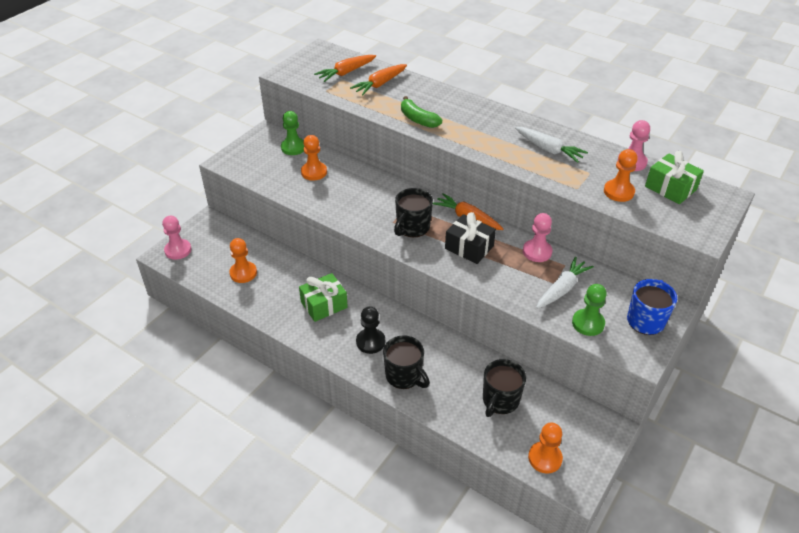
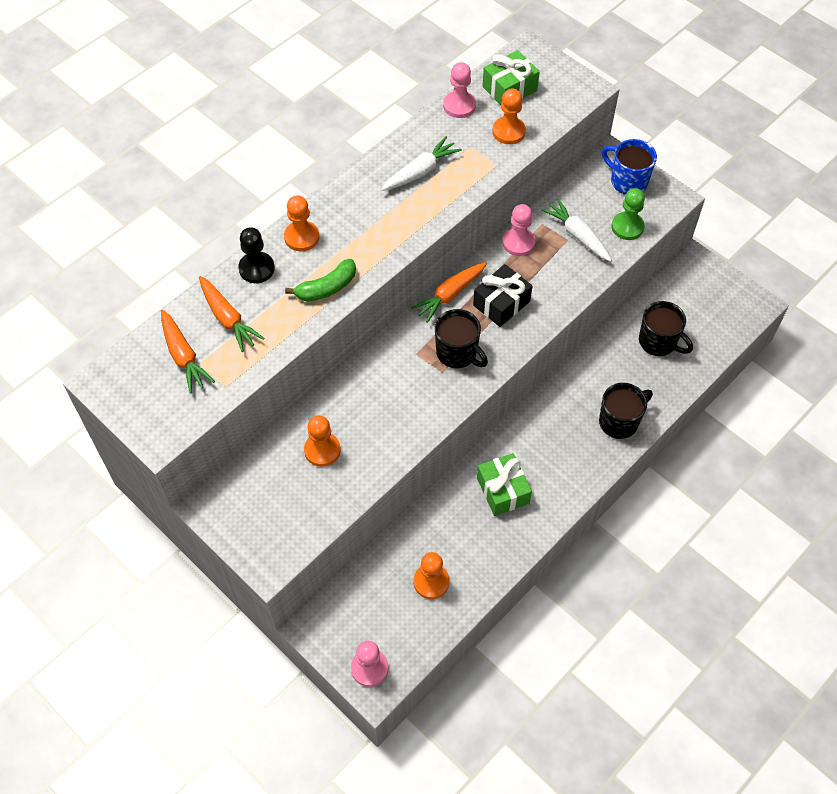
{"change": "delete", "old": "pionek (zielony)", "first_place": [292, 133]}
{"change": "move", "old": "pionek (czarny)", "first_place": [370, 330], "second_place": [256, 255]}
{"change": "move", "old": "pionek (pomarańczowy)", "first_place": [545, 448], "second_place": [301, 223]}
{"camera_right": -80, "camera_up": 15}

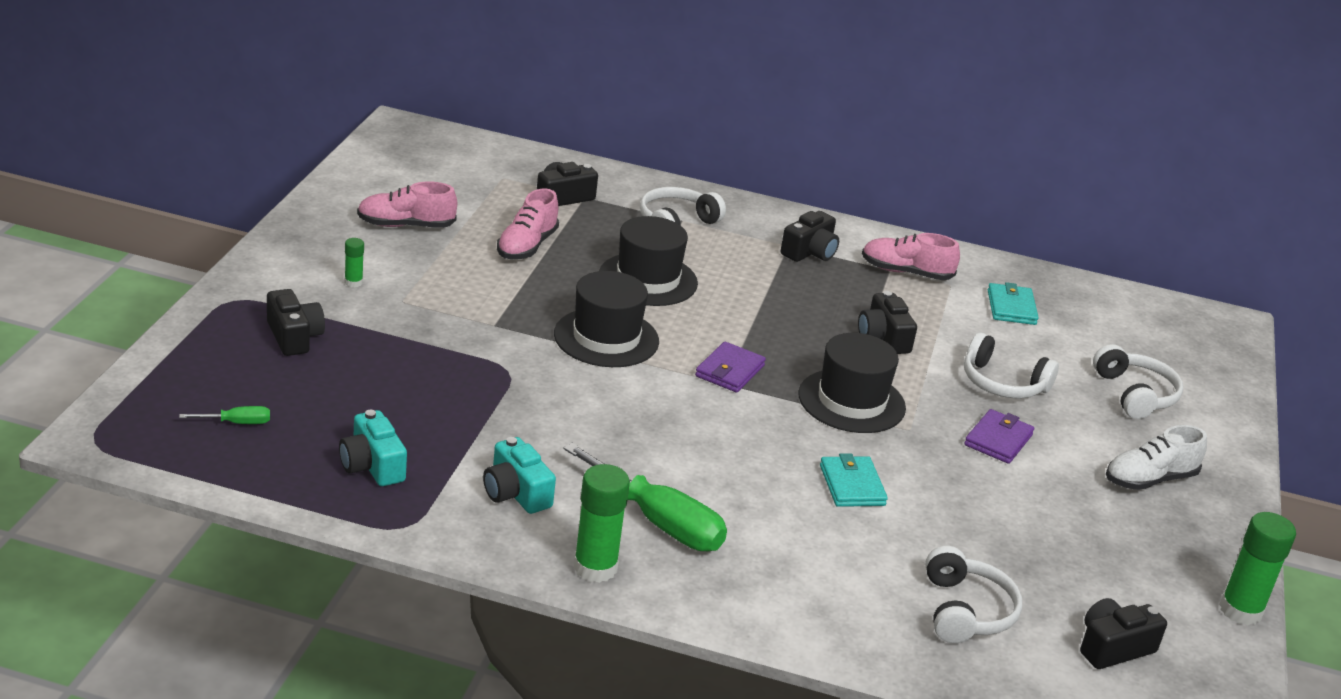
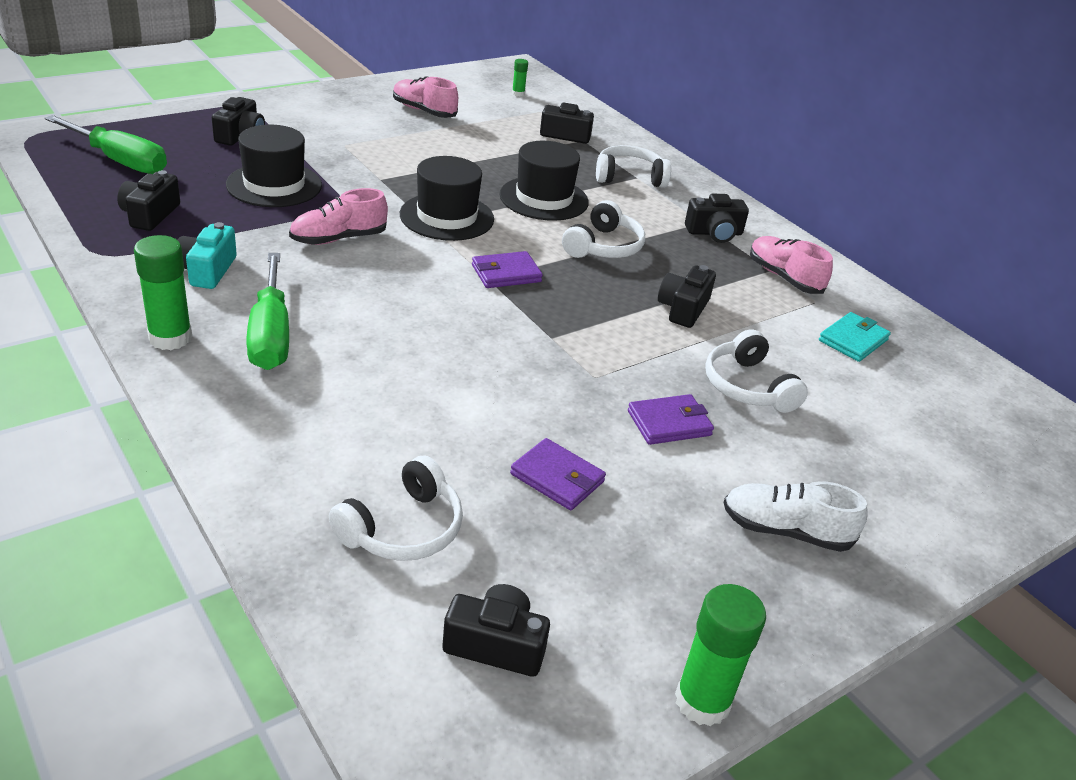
{"change": "delete", "old": "portfel (turkusowy)", "first_place": [854, 480]}
{"change": "insert", "new": "portfel (fioletowy)", "second_place": [558, 474]}
{"change": "move", "old": "klej w sztyfcie (zielony)", "first_place": [354, 262], "second_place": [520, 78]}
{"change": "move", "old": "but (różowy)", "first_place": [528, 223], "second_place": [338, 216]}
{"change": "move", "old": "kapelusz (czarny)", "first_place": [852, 383], "second_place": [274, 166]}
{"change": "move", "old": "słuchawki (biały)", "first_place": [1138, 381], "second_place": [603, 229]}
{"change": "recolor", "old": "aparat fotograficzny (turkusowy)", "new": "aparat fotograficzny (czarny)", "first_place": [373, 448], "second_place": [148, 200]}
{"change": "resize", "old": "śrubokręt (zielony)", "first_place": [224, 415], "second_place": [106, 144], "factor": 2.23}
{"camera_right": 40, "camera_up": 5}

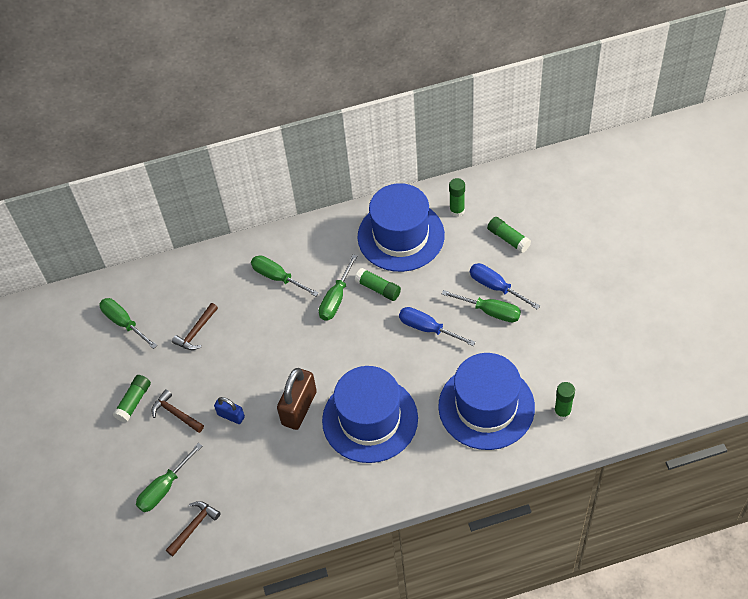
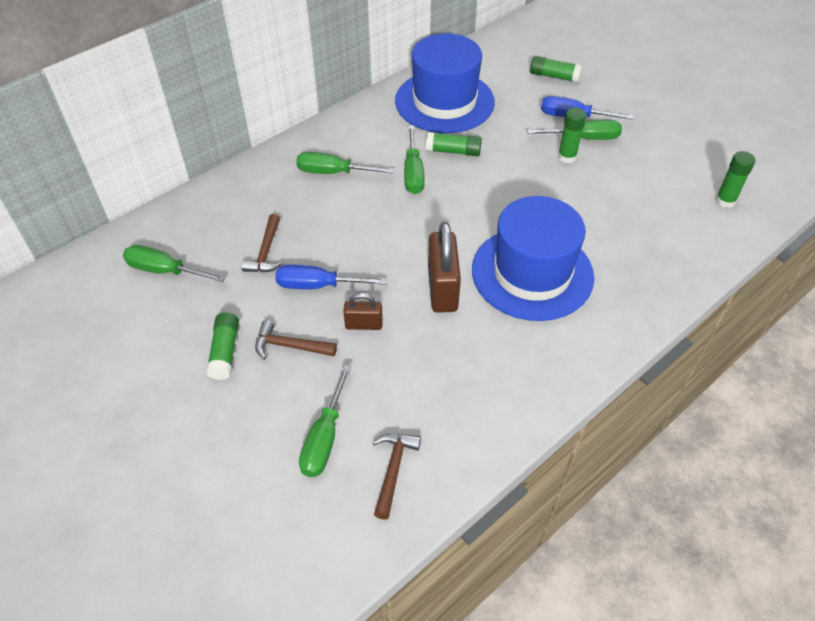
{"change": "delete", "old": "kapelusz (niebieski)", "first_place": [486, 401]}
{"change": "move", "old": "śrubokręt (niebieski)", "first_place": [437, 326], "second_place": [331, 276]}
{"change": "move", "old": "klej w sztyfcie (zielony)", "first_place": [457, 197], "second_place": [572, 135]}
{"change": "recolor", "old": "kłódka (niebieski)", "new": "kłódka (brązowy)", "first_place": [229, 410], "second_place": [363, 311]}
{"camera_right": -30, "camera_up": -5}

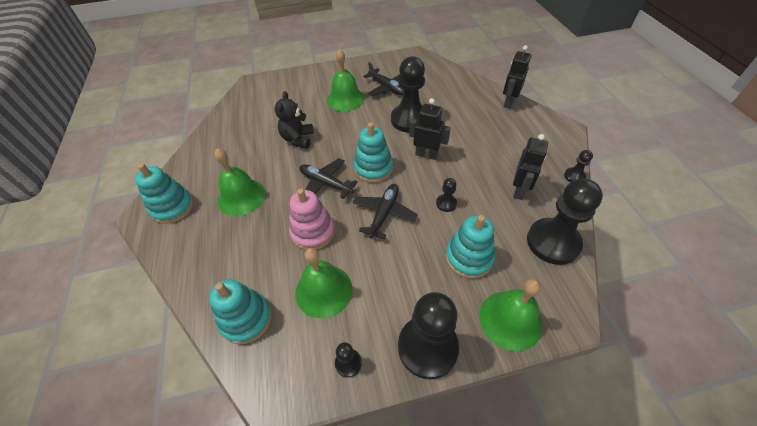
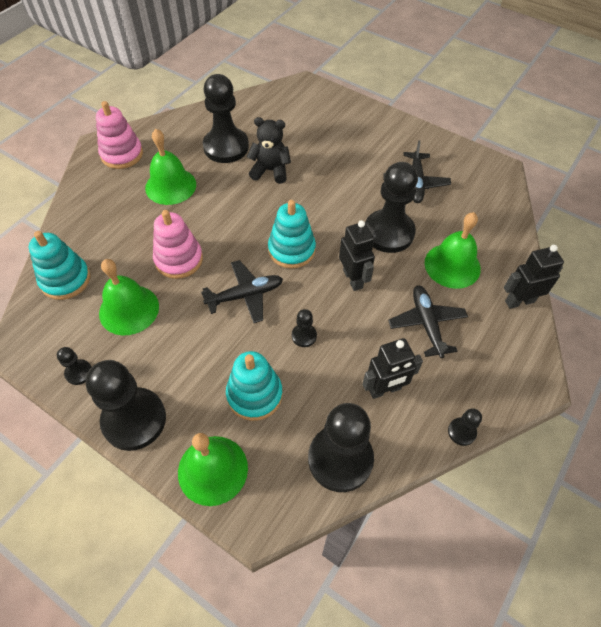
{"change": "insert", "new": "pionek (czarny)", "second_place": [226, 118]}
{"change": "move", "old": "samolot (czarny)", "first_place": [328, 178], "second_place": [428, 321]}
{"change": "move", "old": "dzwonek (zielony)", "first_place": [346, 80], "second_place": [453, 250]}
{"change": "recolor", "old": "zabawka nakładanka (turkusowy)", "new": "zabawka nakładanka (różowy)", "first_place": [164, 193], "second_place": [119, 135]}
{"change": "rotate", "old": "miś (czarny)", "first_place": [294, 120], "second_place": [269, 150], "degrees": 45}
{"camera_right": 45, "camera_up": 5}

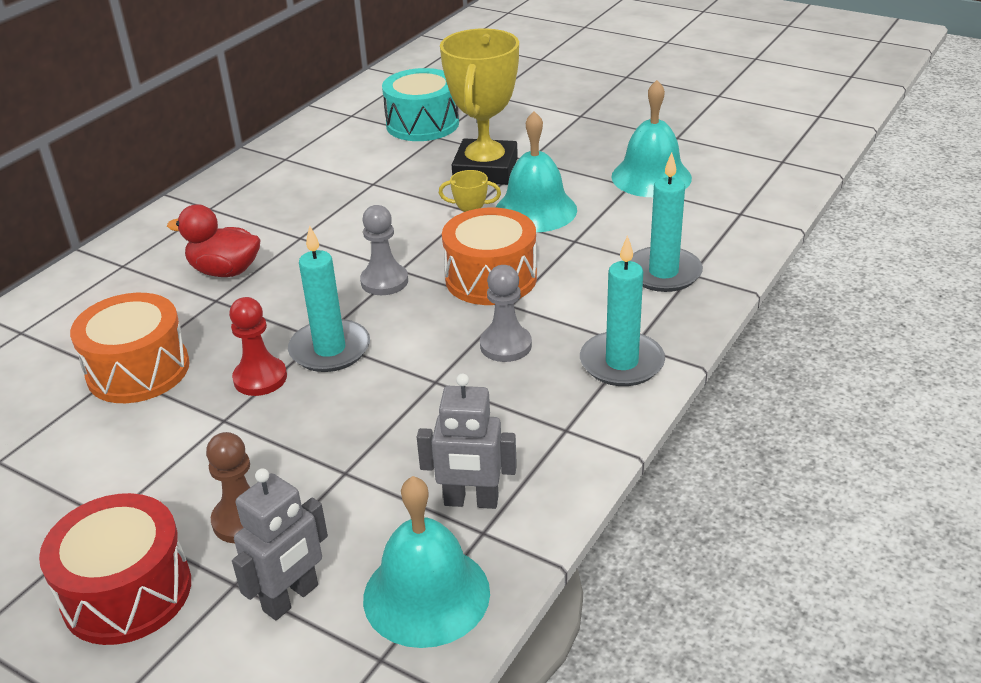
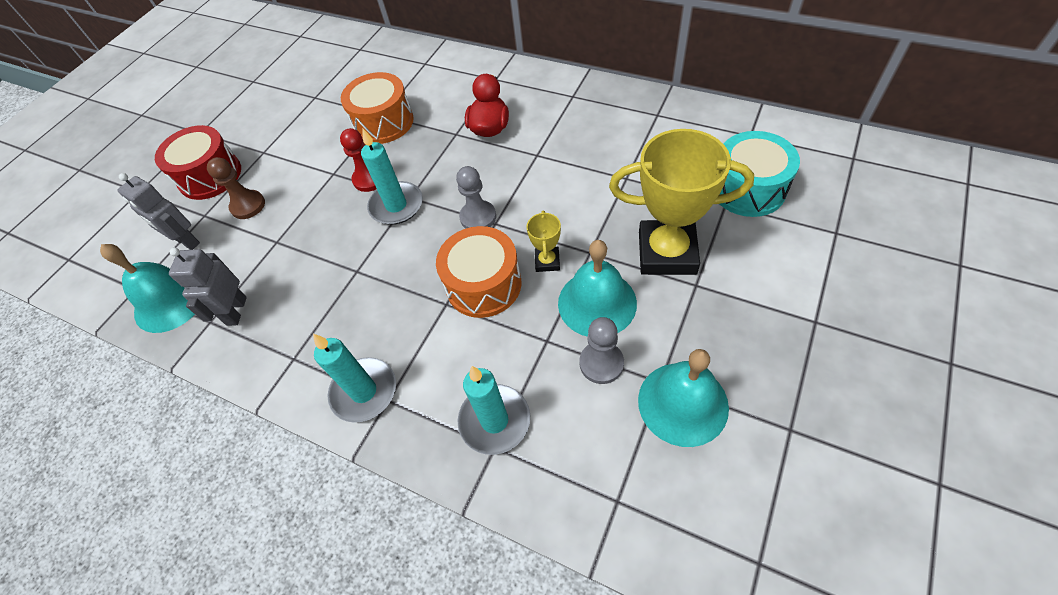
{"change": "move", "old": "pionek (szary)", "first_place": [506, 313], "second_place": [601, 350]}
{"camera_right": 90, "camera_up": 20}

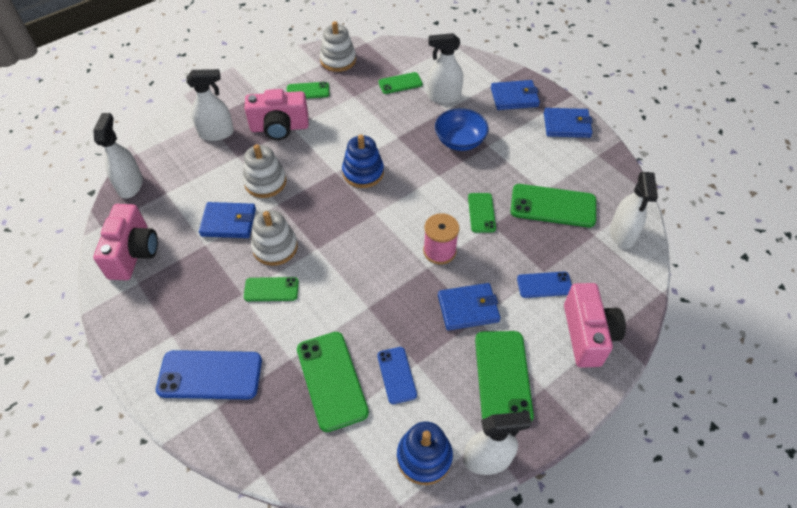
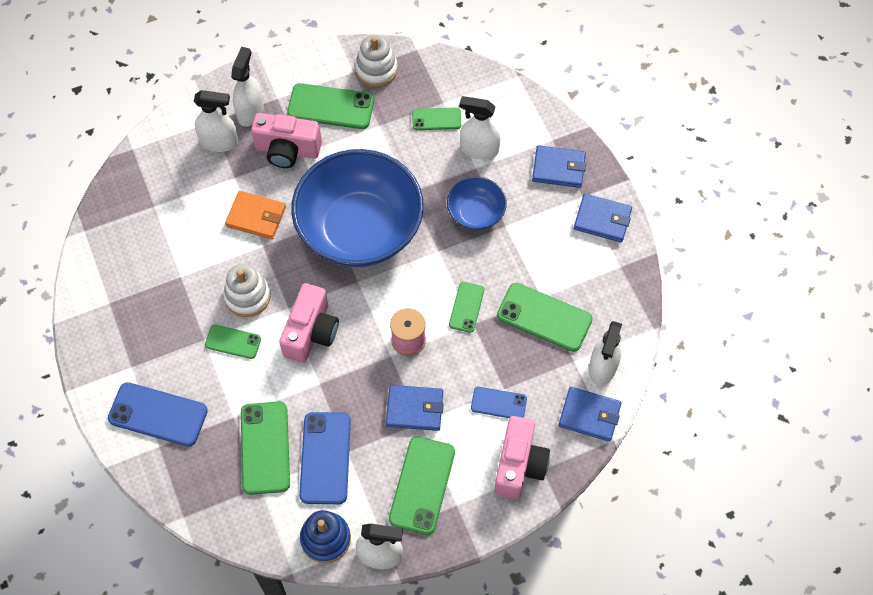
{"change": "move", "old": "spryskiwacz (biały)", "first_place": [118, 156], "second_place": [247, 87]}
{"change": "move", "old": "aparat fotograficzny (różowy)", "first_place": [125, 242], "second_place": [309, 323]}
{"change": "move", "old": "portfel (niebieski)", "first_place": [227, 220], "second_place": [589, 414]}
{"change": "replace", "old": "zabawka nakładanka (biały)", "new": "portfel (pomarańczowy)", "first_place": [264, 171], "second_place": [255, 215]}
{"change": "replace", "old": "zabawka nakładanka (niebieski)", "new": "miska (niebieski)", "first_place": [363, 161], "second_place": [357, 208]}
{"change": "resize", "old": "telefon (zielony)", "first_place": [308, 90], "second_place": [330, 106], "factor": 1.72}
{"change": "resize", "old": "telefon (niebieski)", "first_place": [397, 375], "second_place": [325, 458], "factor": 1.72}
{"camera_right": 15, "camera_up": 10}

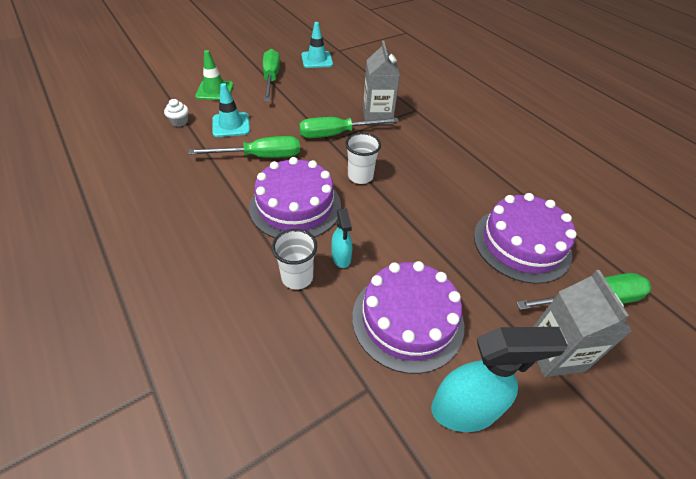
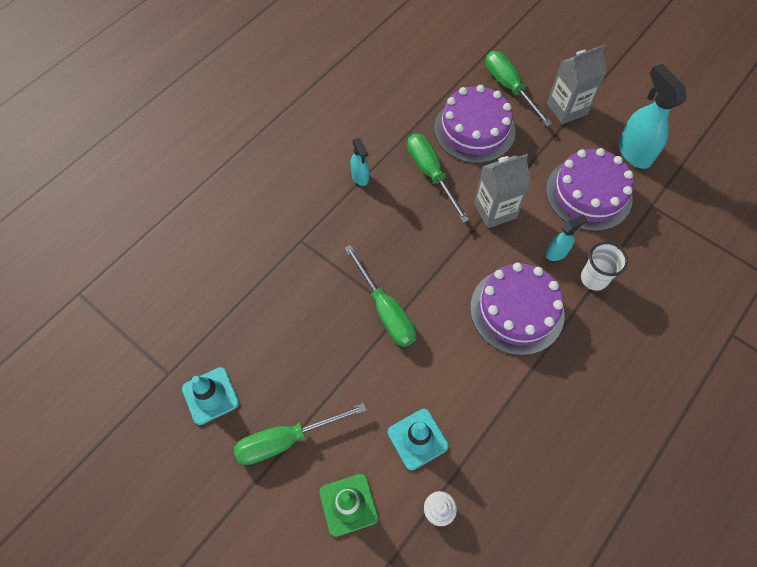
{"change": "delete", "old": "szklanka (biały)", "first_place": [363, 158]}
{"change": "insert", "new": "spryskiwacz (turkusowy)", "second_place": [359, 162]}
{"change": "move", "old": "śrubokręt (zielony)", "first_place": [244, 147], "second_place": [438, 178]}
{"change": "move", "old": "karton mleka (szary)", "first_place": [381, 82], "second_place": [502, 191]}
{"camera_right": -105, "camera_up": 15}

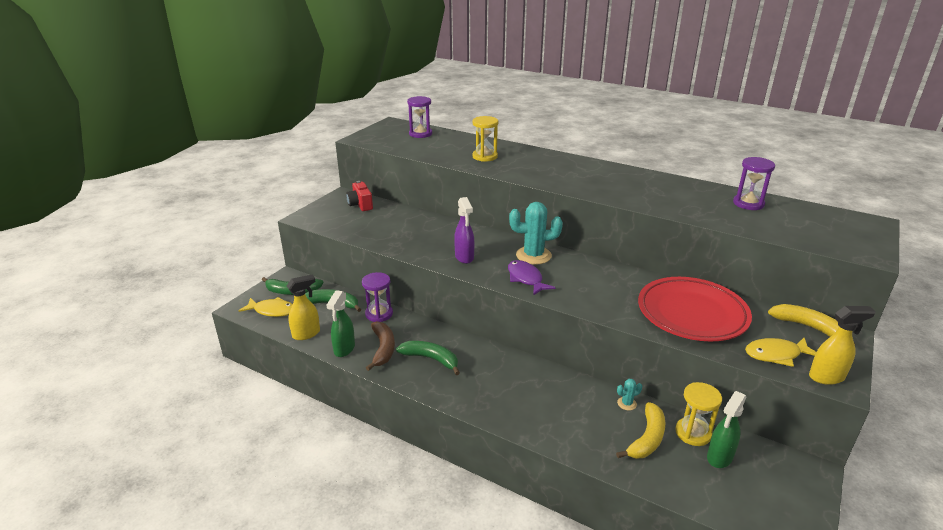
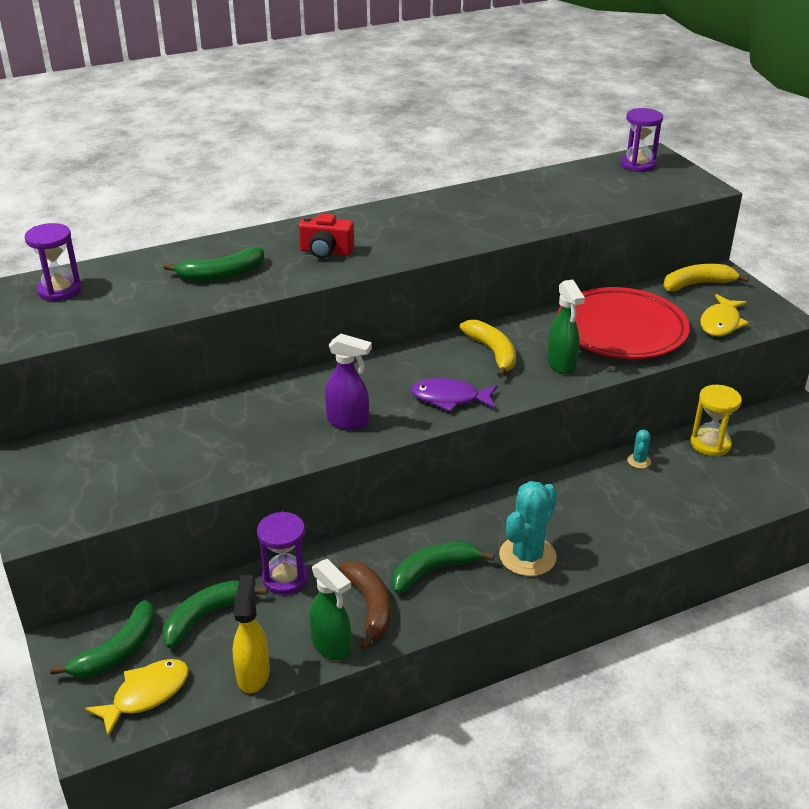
{"change": "delete", "old": "spryskiwacz (żółty)", "first_place": [842, 345]}
{"change": "move", "old": "aparat fotograficzny (czerwony)", "first_place": [359, 196], "second_place": [326, 236]}
{"change": "move", "old": "kaktus (turkusowy)", "first_place": [536, 233], "second_place": [528, 528]}
{"change": "move", "old": "banan (żółty)", "first_place": [640, 430], "second_place": [487, 349]}
{"change": "move", "old": "spryskiwacz (zielony)", "first_place": [727, 429], "second_place": [566, 327]}
{"change": "move", "old": "klepsydra (fioletowy)", "first_place": [754, 183], "second_place": [642, 140]}
{"change": "replace", "old": "klepsydra (żółty)", "new": "banan (zielony)", "first_place": [485, 139], "second_place": [214, 264]}
{"change": "rotate", "old": "banan (brązowy)", "first_place": [380, 346], "second_place": [365, 605], "degrees": 45}
{"camera_right": -55, "camera_up": 5}

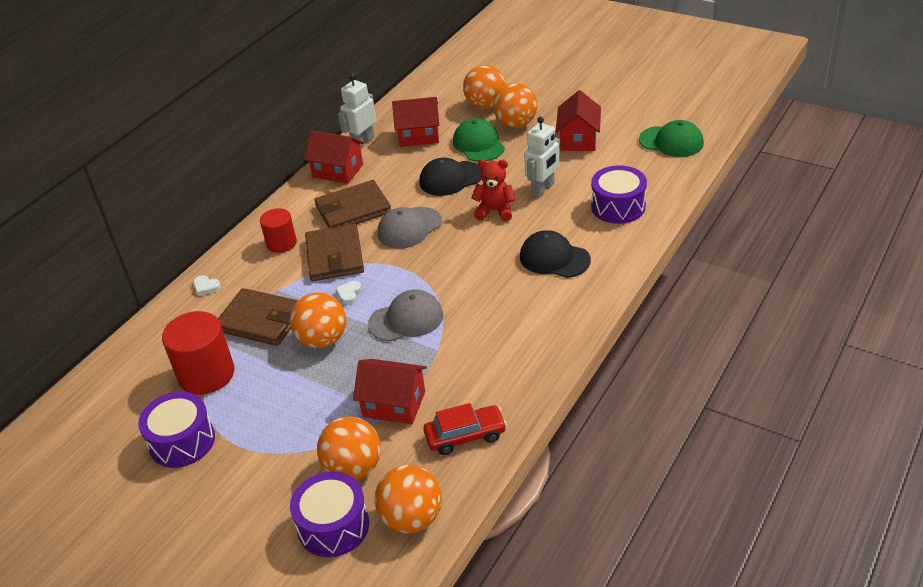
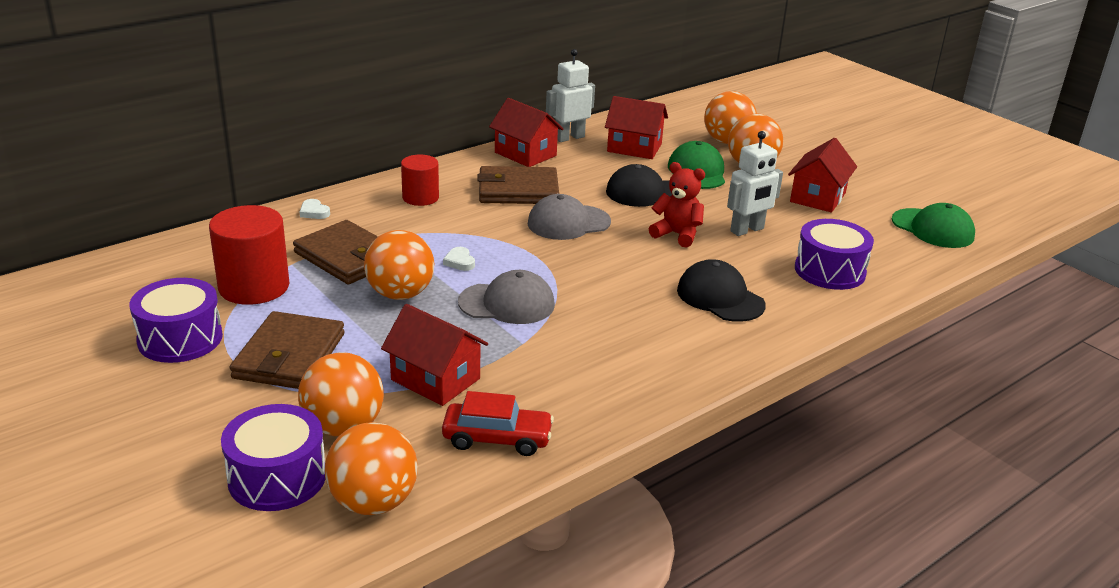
{"change": "move", "old": "portfel (brązowy)", "first_place": [334, 252], "second_place": [287, 350]}
{"change": "rotate", "old": "serce (biały)", "first_place": [348, 293], "second_place": [459, 259], "degrees": -60}
{"camera_right": 15, "camera_up": -10}

